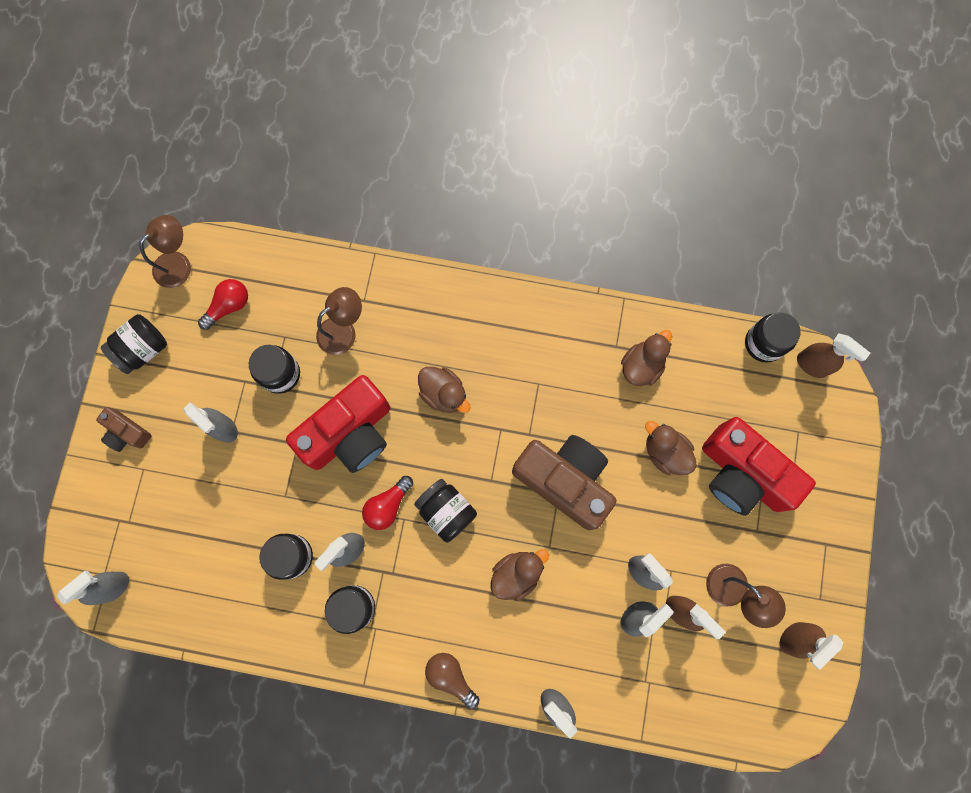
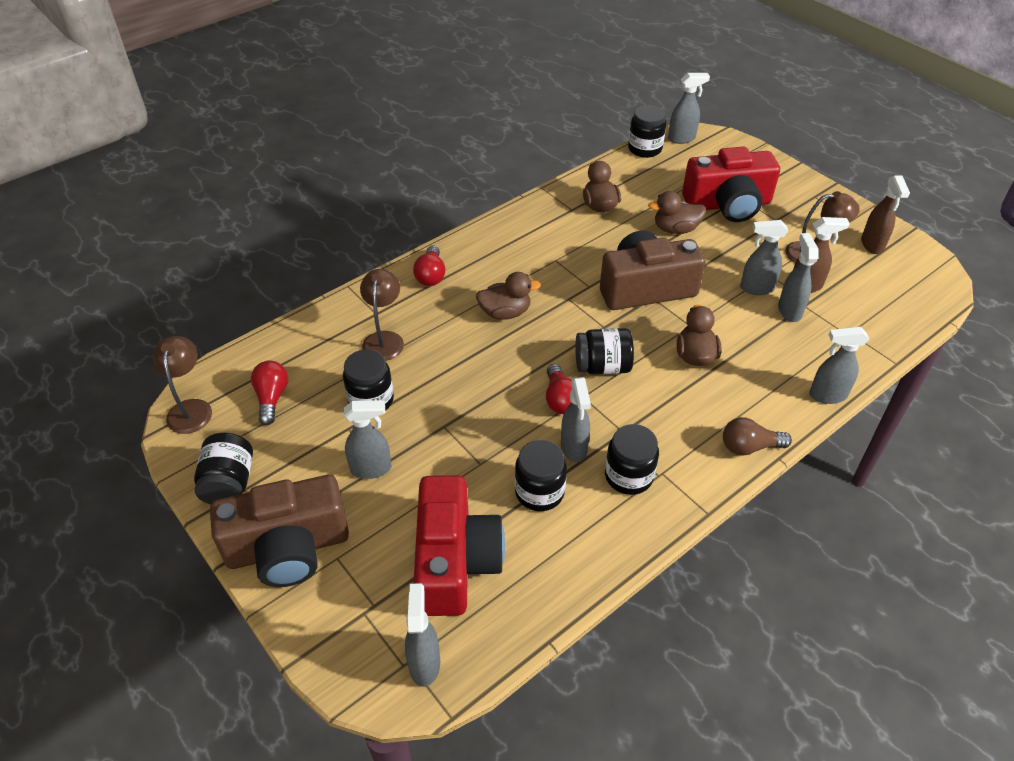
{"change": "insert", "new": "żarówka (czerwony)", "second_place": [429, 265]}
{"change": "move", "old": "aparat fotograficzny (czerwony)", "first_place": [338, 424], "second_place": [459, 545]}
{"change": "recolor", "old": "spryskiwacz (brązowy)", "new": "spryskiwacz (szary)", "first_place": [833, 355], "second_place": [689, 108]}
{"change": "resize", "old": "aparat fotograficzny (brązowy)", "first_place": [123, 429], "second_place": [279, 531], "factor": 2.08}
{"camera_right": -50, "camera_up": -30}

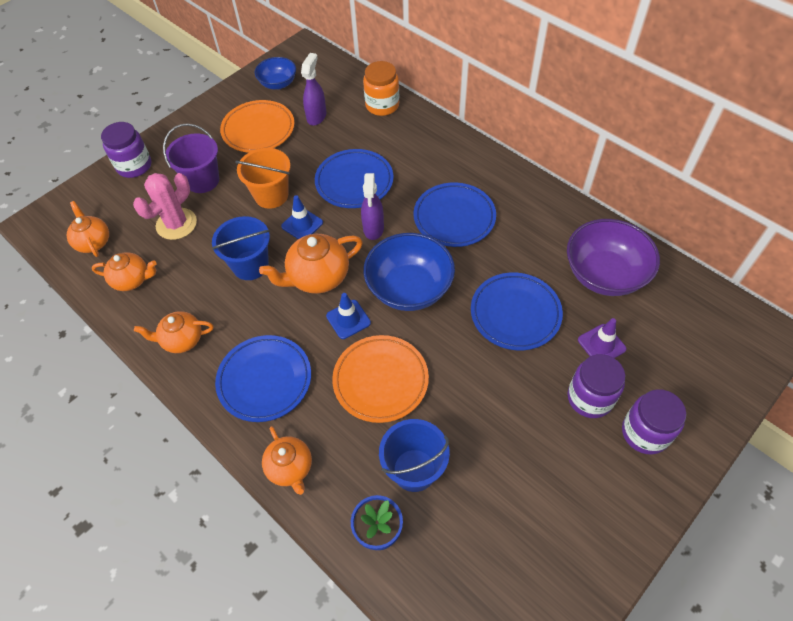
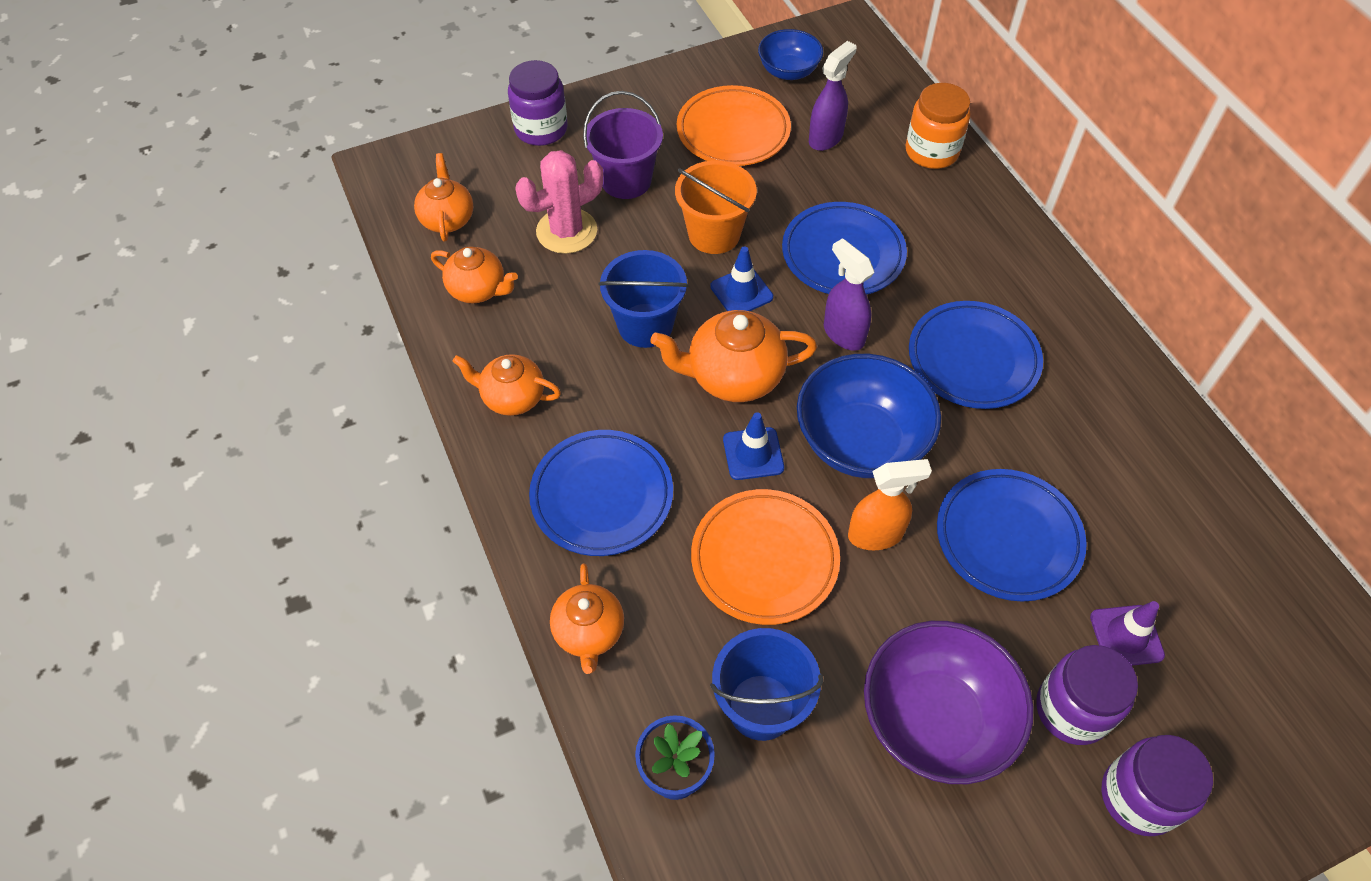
{"change": "insert", "new": "spryskiwacz (pomarańczowy)", "second_place": [890, 504]}
{"change": "move", "old": "miska (fioletowy)", "first_place": [613, 257], "second_place": [949, 702]}
{"change": "rotate", "old": "spryskiwacz (fioletowy)", "first_place": [372, 206], "second_place": [849, 294], "degrees": 120}
{"camera_right": 20, "camera_up": 0}

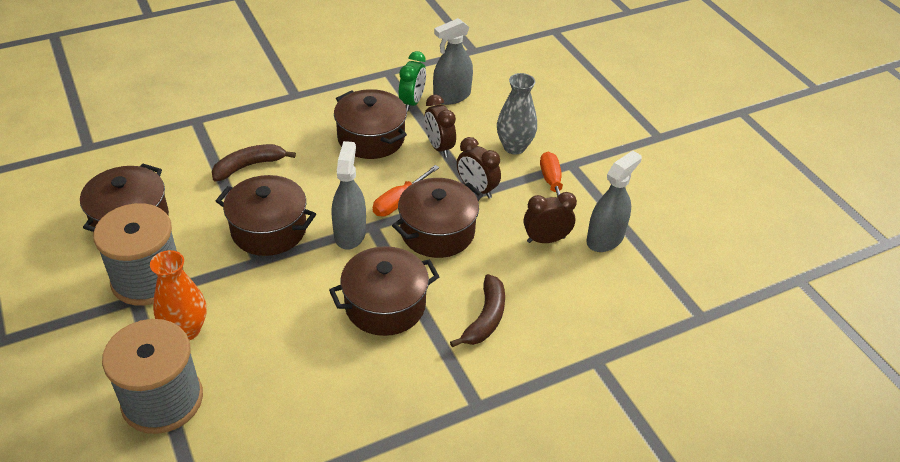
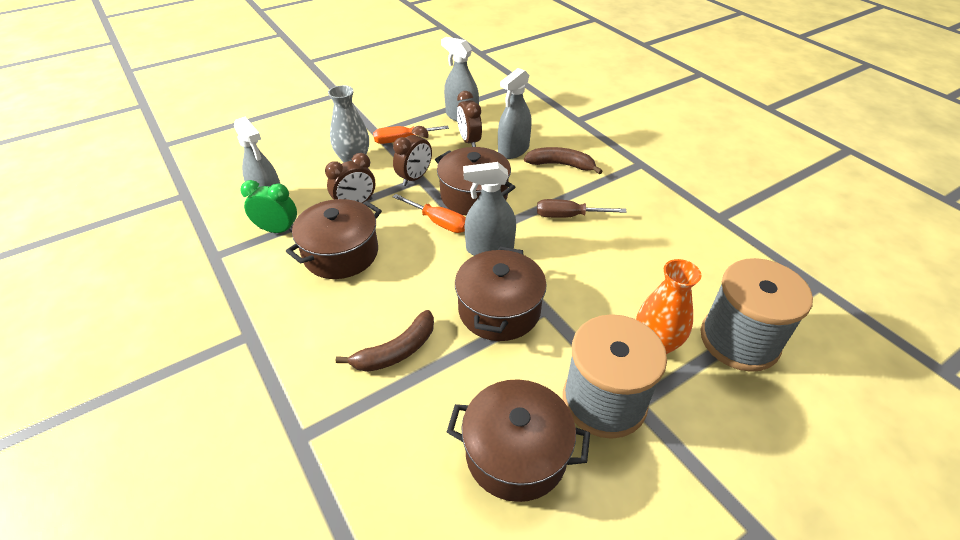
{"change": "insert", "new": "spryskiwacz (szary)", "second_place": [515, 113]}
{"change": "replace", "old": "garnek (brązowy)", "new": "śrubokręt (brązowy)", "first_place": [384, 291], "second_place": [582, 208]}
{"change": "rotate", "old": "banan (brązowy)", "first_place": [254, 162], "second_place": [385, 341], "degrees": -90}
{"camera_right": -95, "camera_up": 0}

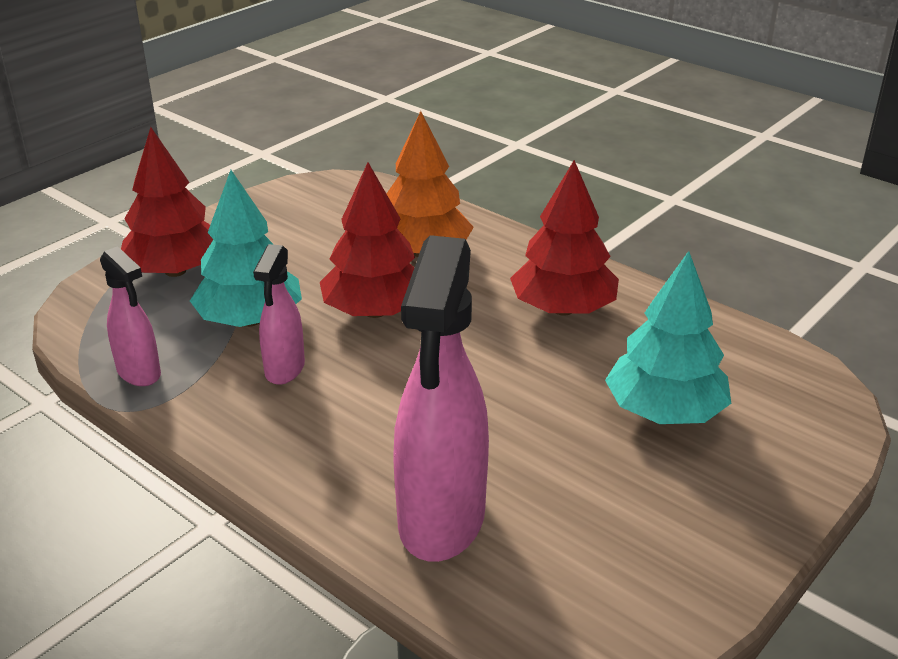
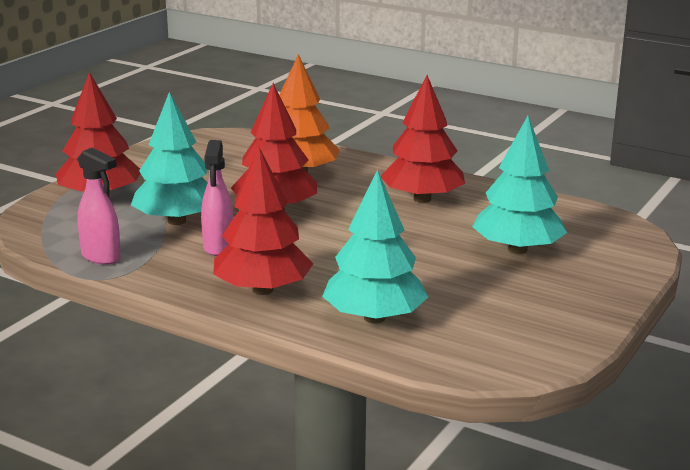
{"change": "insert", "new": "drzewko (czerwony)", "second_place": [263, 221]}
{"change": "replace", "old": "spryskiwacz (różowy)", "new": "drzewko (turkusowy)", "first_place": [441, 398], "second_place": [375, 247]}
{"camera_right": -10, "camera_up": -10}

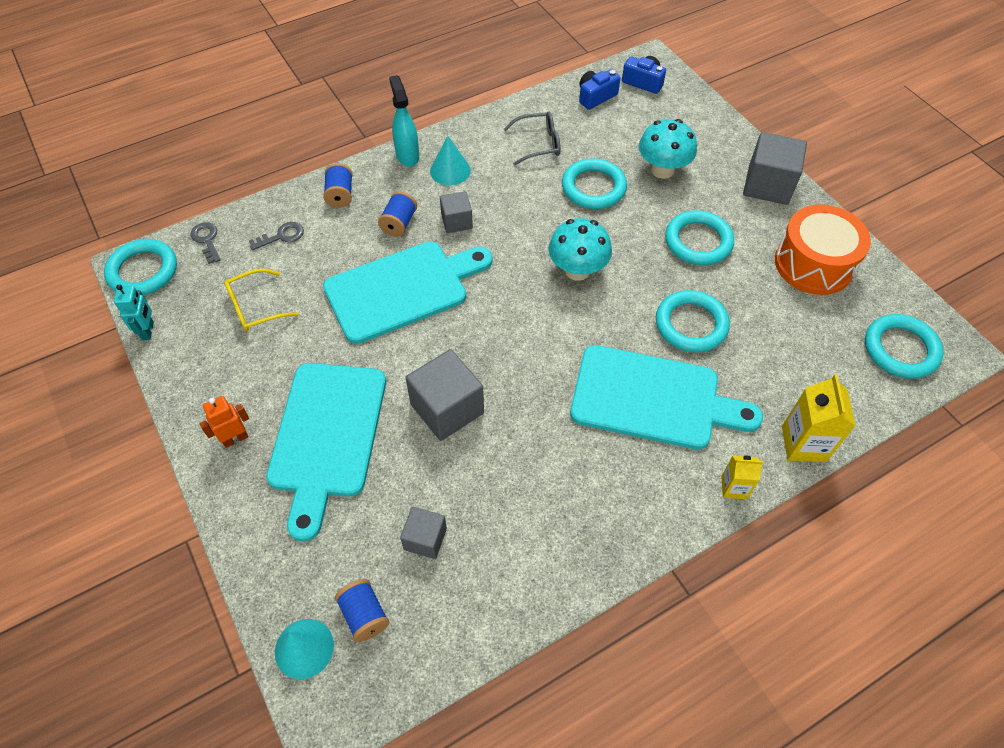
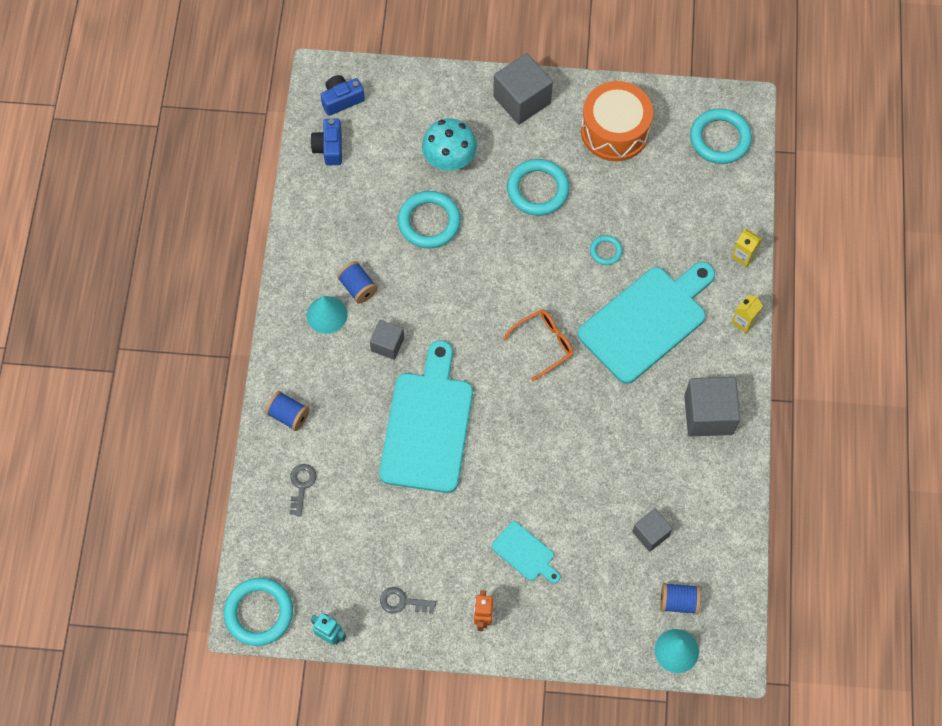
{"change": "delete", "old": "okulary (żółty)", "first_place": [261, 300]}
{"change": "delete", "old": "spryskiwacz (turkusowy)", "first_place": [404, 121]}
{"change": "delete", "old": "okulary (szary)", "first_place": [532, 139]}
{"change": "delete", "old": "grzyb (turkusowy)", "first_place": [580, 249]}
{"change": "insert", "new": "okulary (pomarańczowy)", "second_place": [538, 345]}
{"change": "move", "old": "klucz (szary)", "first_place": [206, 243], "second_place": [408, 600]}
{"change": "move", "old": "szpulka (niebieski)", "first_place": [397, 214], "second_place": [357, 282]}
{"change": "move", "old": "sześcian (szary)", "first_place": [445, 395], "second_place": [712, 407]}
{"change": "resize", "old": "deska do krojenia (turkusowy)", "first_place": [326, 452], "second_place": [526, 552], "factor": 0.46}
{"change": "resize", "old": "pierścień (turkusowy)", "first_place": [693, 321], "second_place": [606, 250], "factor": 0.52}
{"change": "resize", "old": "karton mleka (żółty)", "first_place": [819, 418], "second_place": [746, 248], "factor": 0.59}
{"camera_right": -55, "camera_up": 10}

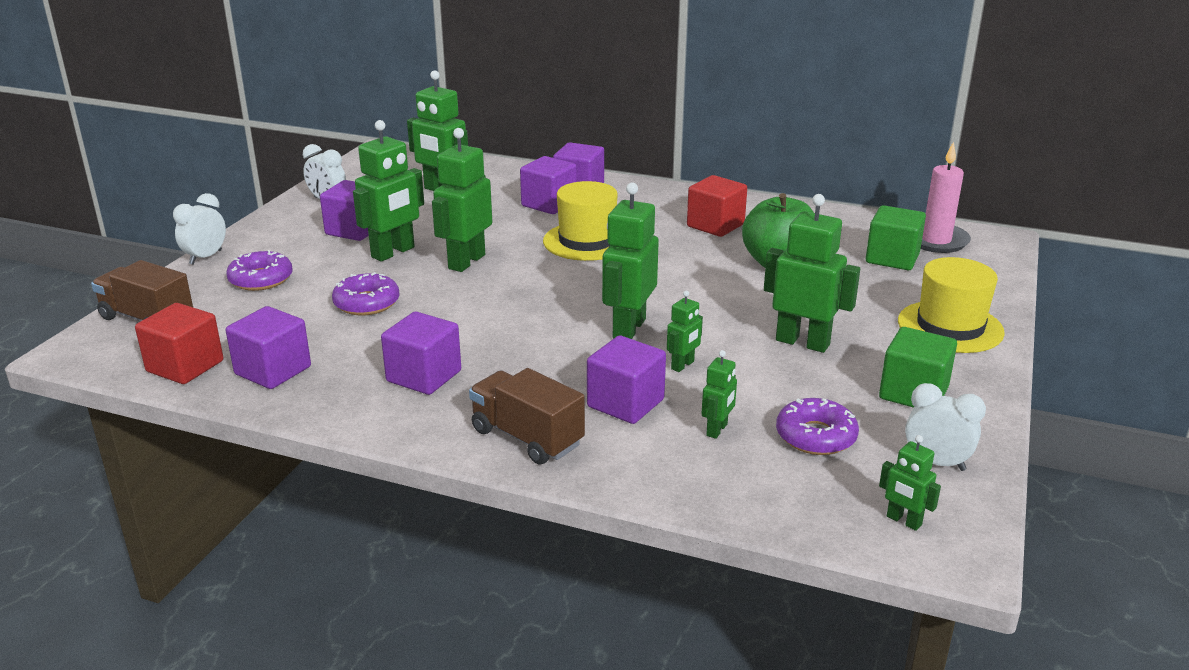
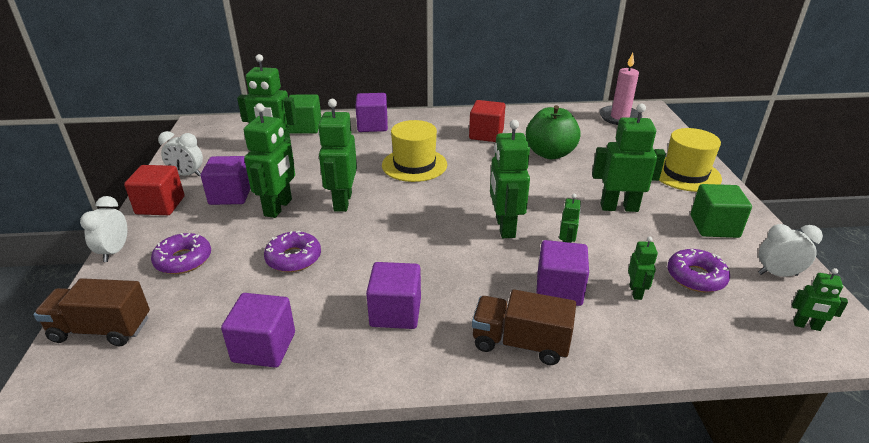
{"change": "delete", "old": "sześcian (fioletowy)", "first_place": [548, 185]}
{"change": "move", "old": "sześcian (czerwony)", "first_place": [179, 343], "second_place": [154, 190]}
{"change": "move", "old": "sześcian (zielony)", "first_place": [896, 237], "second_place": [304, 114]}
{"camera_right": -25, "camera_up": 5}

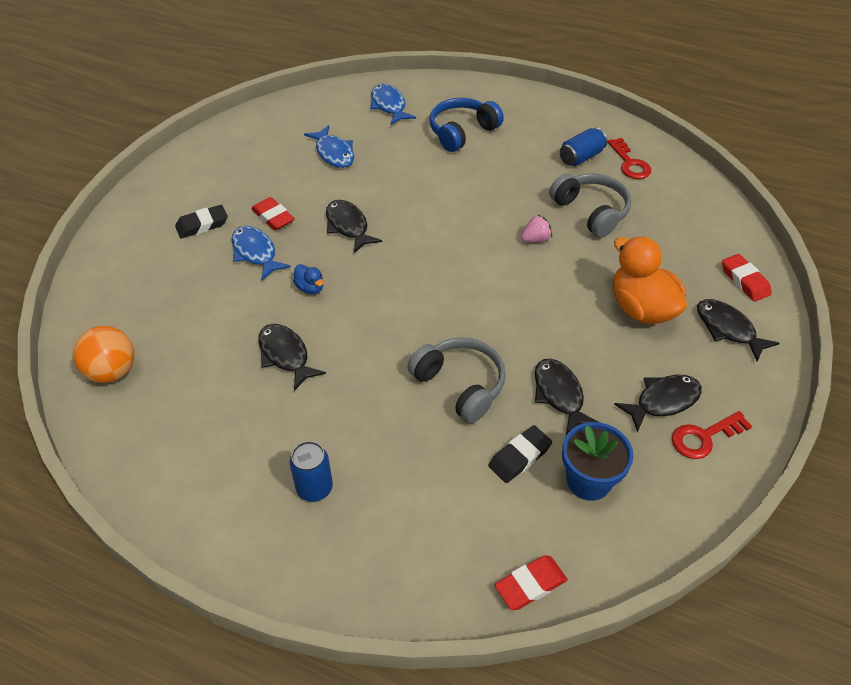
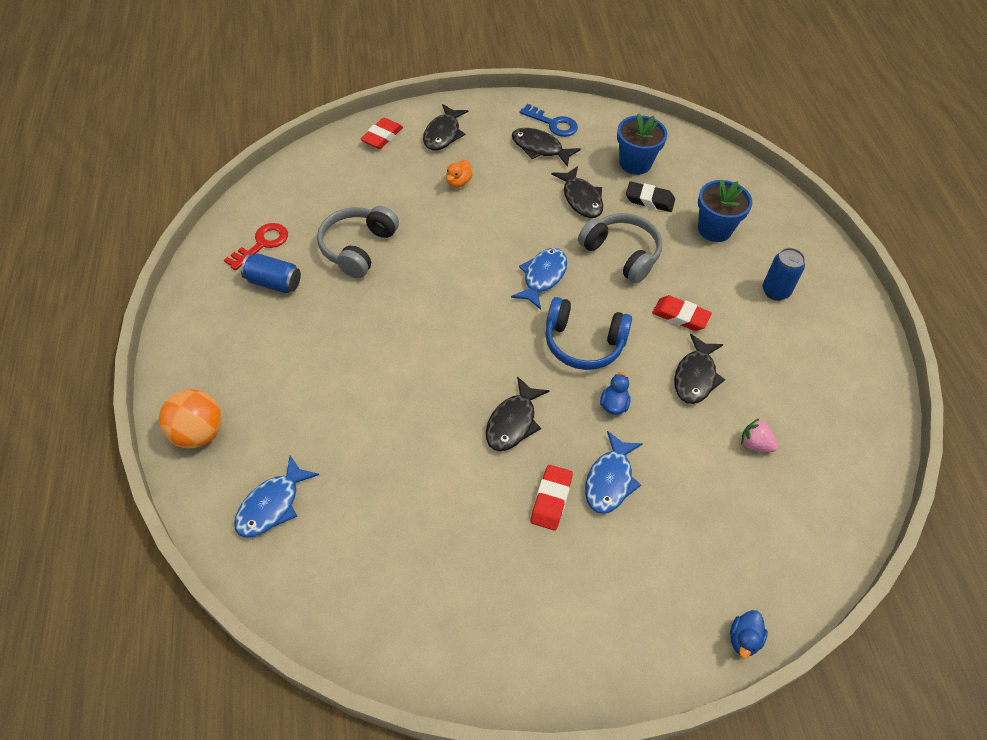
{"change": "delete", "old": "gumka do mazania (czarny)", "first_place": [201, 222]}
{"change": "insert", "new": "doniczka (niebieski)", "second_place": [725, 211]}
{"change": "insert", "new": "kaczka (niebieski)", "second_place": [749, 634]}
{"change": "move", "old": "piłka (pomarańczowy)", "first_place": [103, 354], "second_place": [190, 418]}
{"change": "move", "old": "ryba (niebieski)", "first_place": [329, 146], "second_place": [539, 279]}
{"change": "move", "old": "słuchawki (niebieski)", "first_place": [466, 125], "second_place": [589, 333]}
{"change": "move", "old": "gumka do mazania (czerwony)", "first_place": [531, 582], "second_place": [682, 313]}
{"change": "move", "old": "truskawka (różowy)", "first_place": [536, 228], "second_place": [759, 435]}
{"change": "recolor", "old": "klucz (czerwony)", "new": "klucz (niebieski)", "first_place": [712, 435], "second_place": [549, 120]}
{"change": "rotate", "old": "słuchawki (szary)", "first_place": [457, 380], "second_place": [620, 248], "degrees": 120}
{"change": "rotate", "old": "ryba (czarny)", "first_place": [566, 397], "second_place": [577, 192], "degrees": -60}
{"change": "resize", "old": "kaczka (pomarańczowy)", "first_place": [650, 280], "second_place": [459, 174], "factor": 0.44}
{"camera_right": -125, "camera_up": 5}

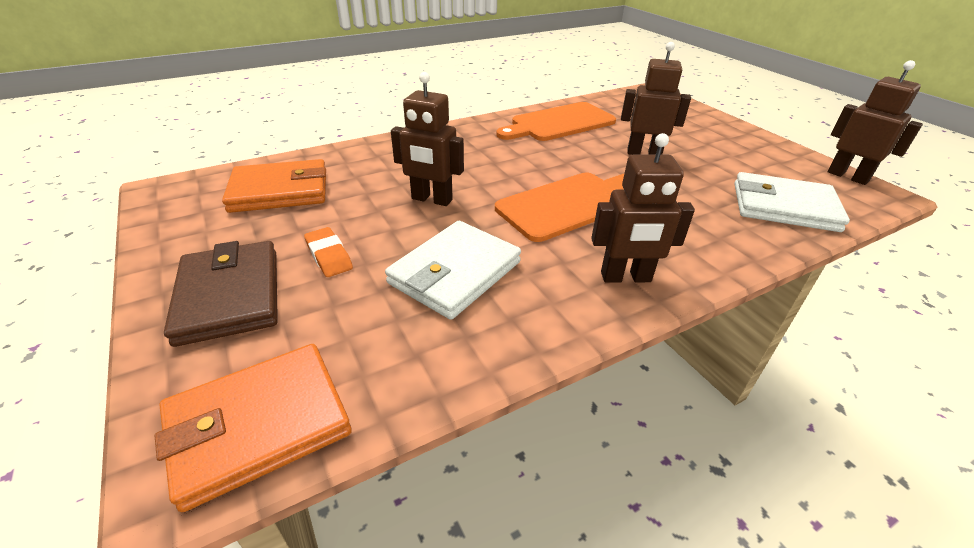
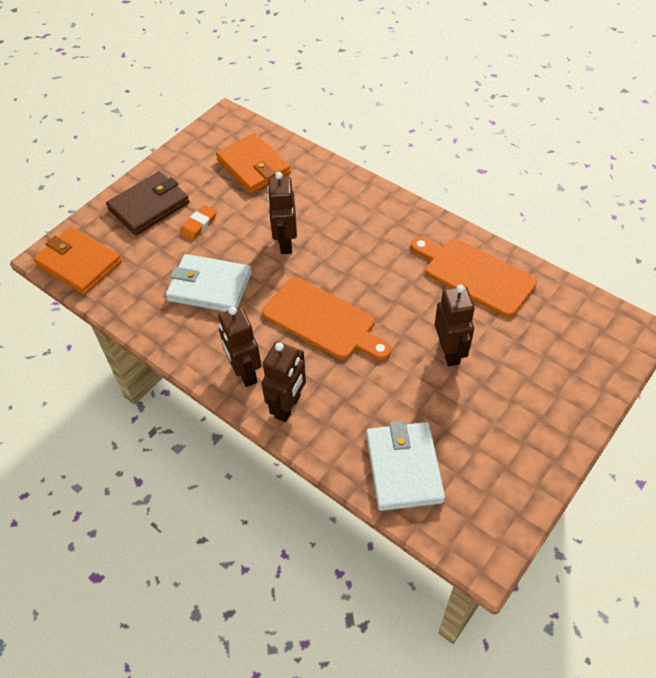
{"change": "move", "old": "robot (brązowy)", "first_place": [875, 122], "second_place": [283, 382]}
{"camera_right": 70, "camera_up": 15}

